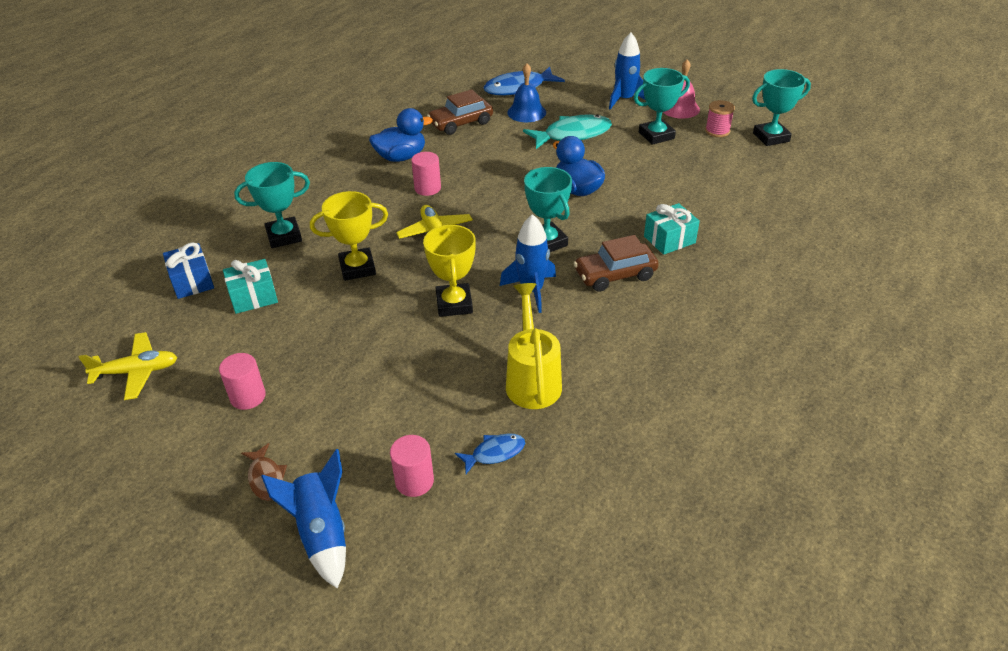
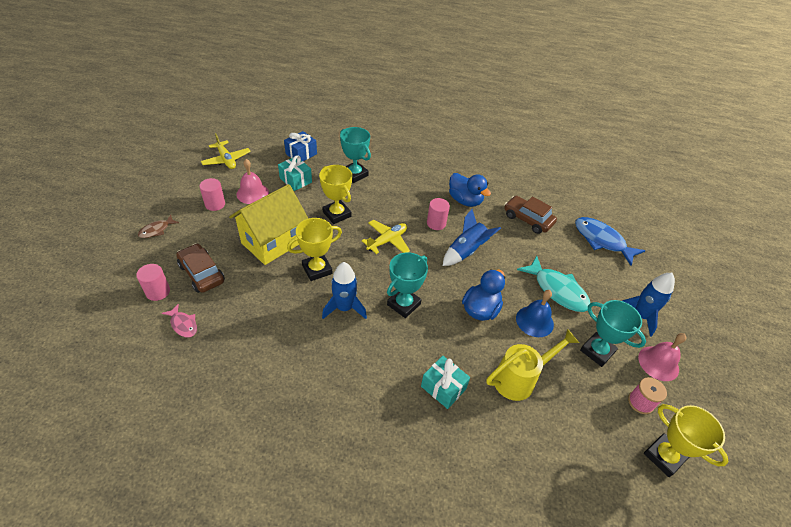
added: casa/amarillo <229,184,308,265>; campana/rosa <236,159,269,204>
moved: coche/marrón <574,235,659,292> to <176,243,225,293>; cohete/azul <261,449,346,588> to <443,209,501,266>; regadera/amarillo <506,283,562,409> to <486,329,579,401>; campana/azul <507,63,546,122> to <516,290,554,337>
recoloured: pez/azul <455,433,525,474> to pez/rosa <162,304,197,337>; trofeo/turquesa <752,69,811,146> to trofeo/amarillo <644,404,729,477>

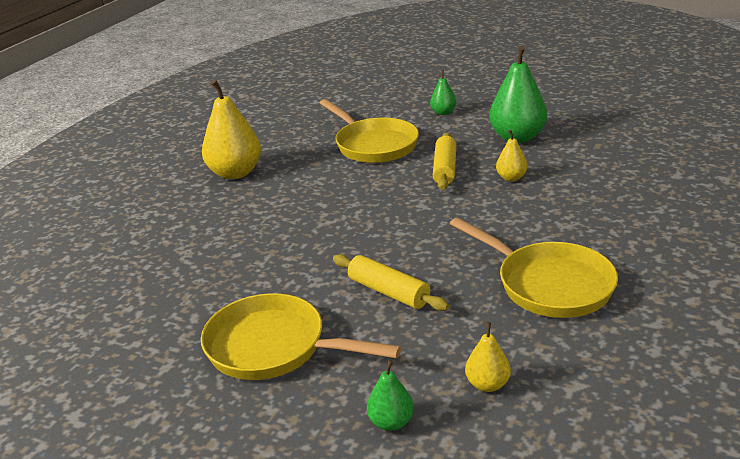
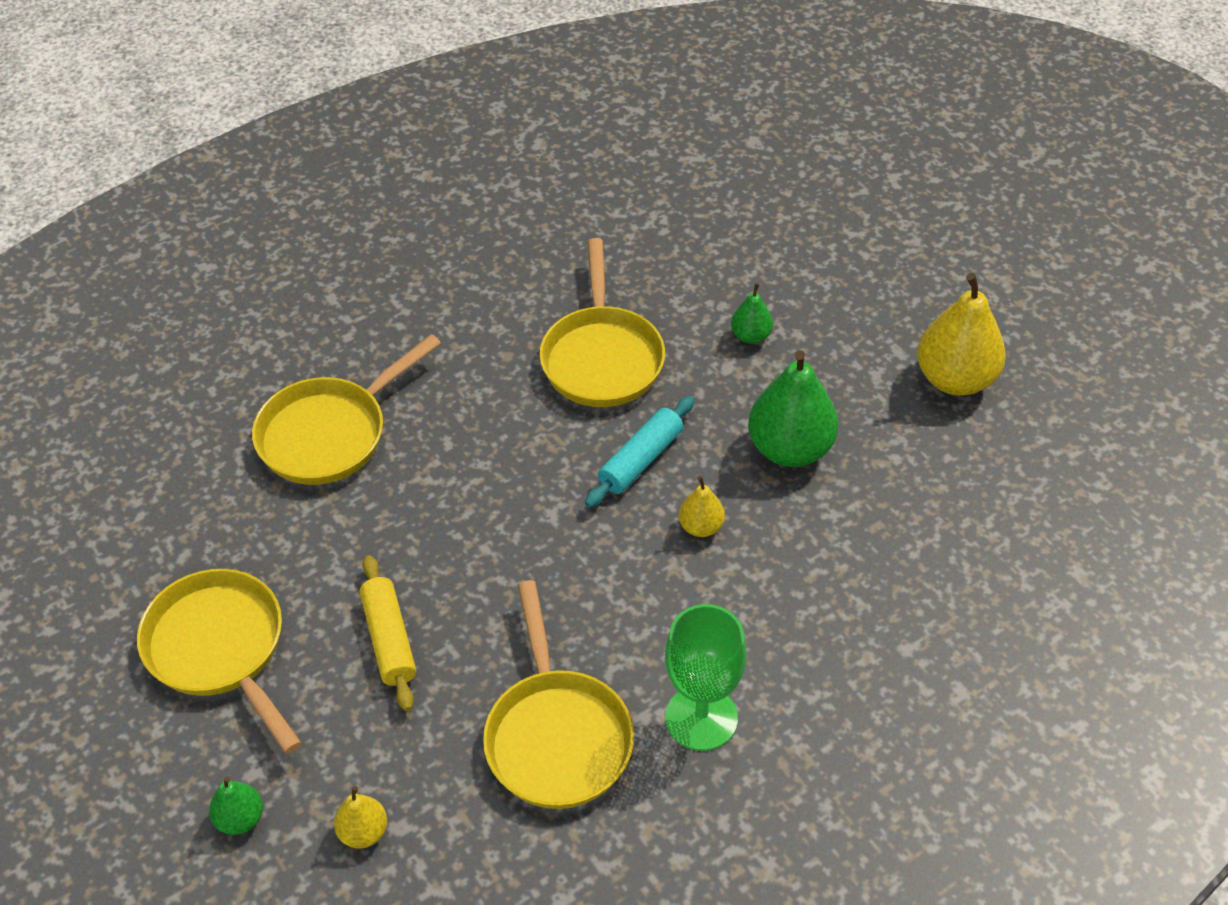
added: sartén/amarillo <252,334,441,485>; copa/verde <665,604,746,751>
moved: pera/amarillo <202,80,261,179> to <917,273,1006,396>
recoloured: rodillo/amarillo <433,133,456,190> to rodillo/turquesa <585,396,695,508>

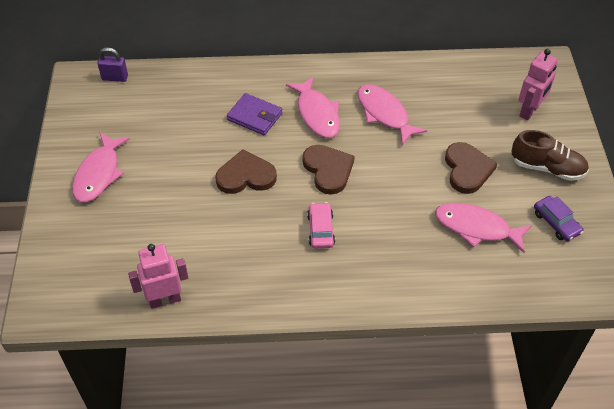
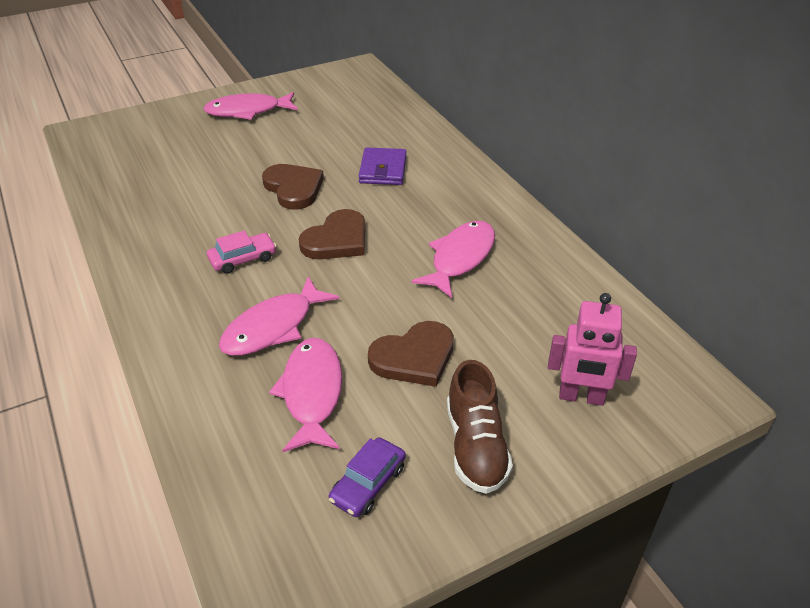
removed: candado/morado <97,47,128,82>; robot/rosa <128,244,188,309>
moved: pez/rosa <286,76,340,138> to <219,277,339,356>

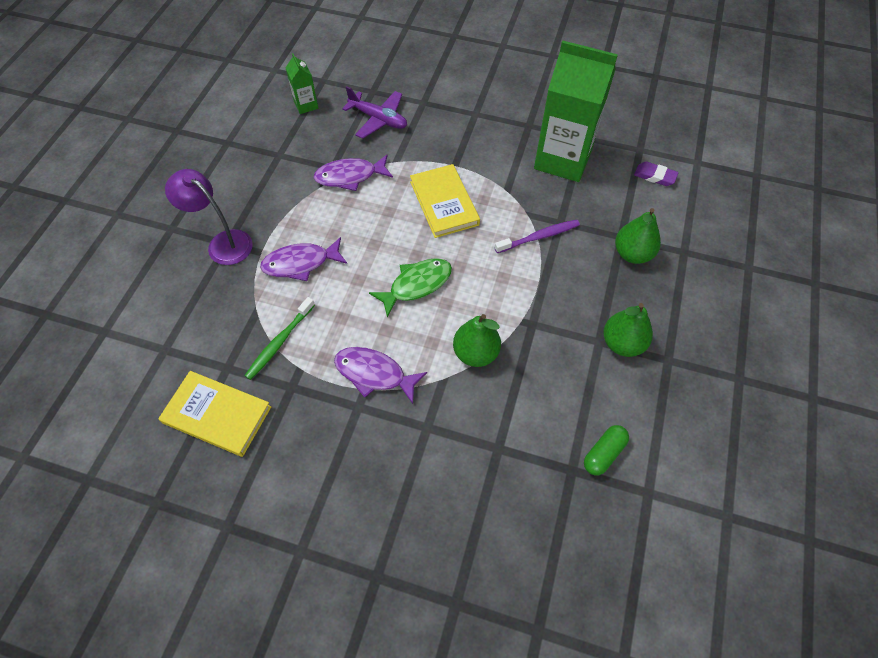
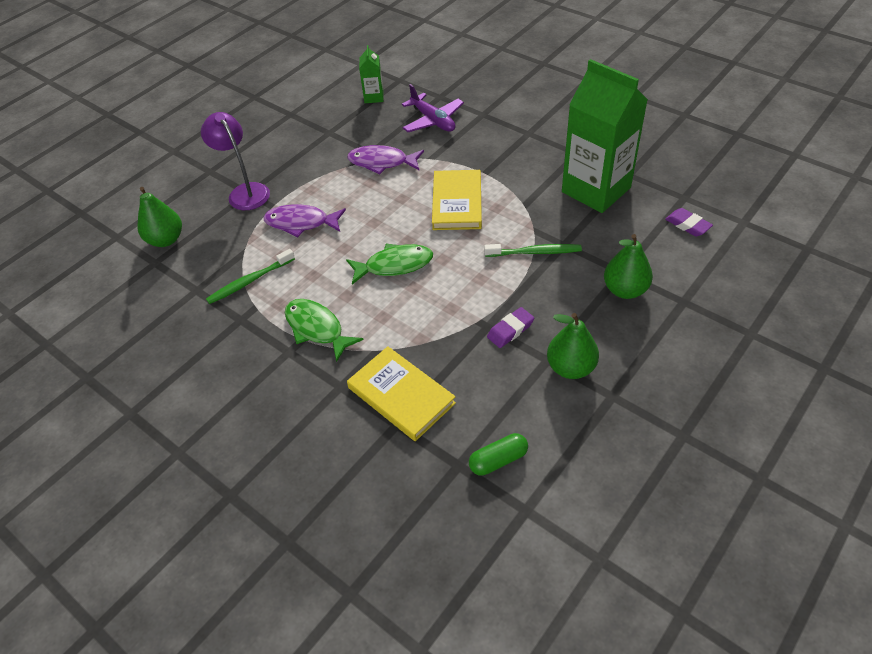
added: goma de borrar/morado <487,307,534,348>
moved: pera/verde <453,314,501,367> to <137,187,182,247>; libro/amarillo <158,371,272,457> to <347,346,456,441>
recoloured: pez/morado <334,347,427,404> to pez/verde <285,299,364,362>; cepillo de dientes/morado <495,220,580,253> to cepillo de dientes/verde <484,244,582,257>

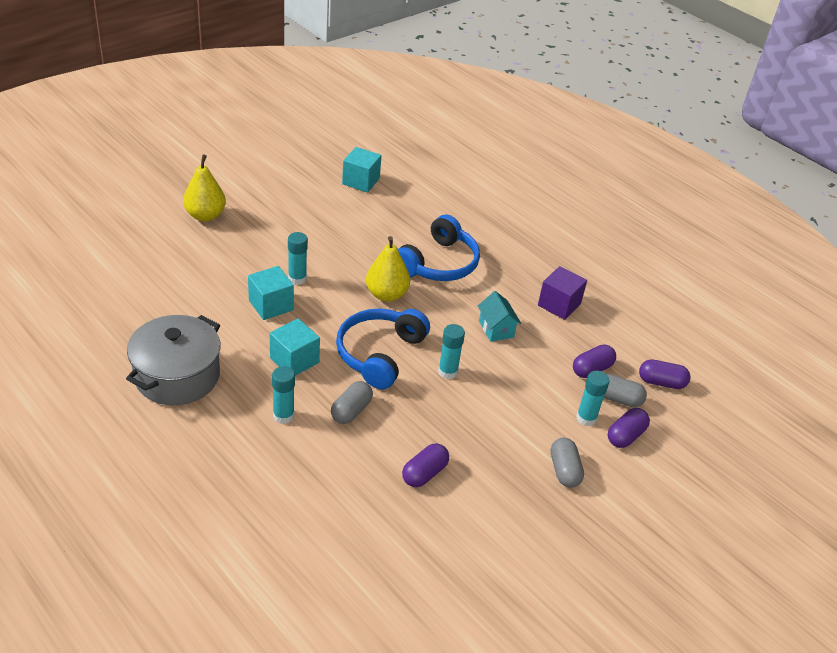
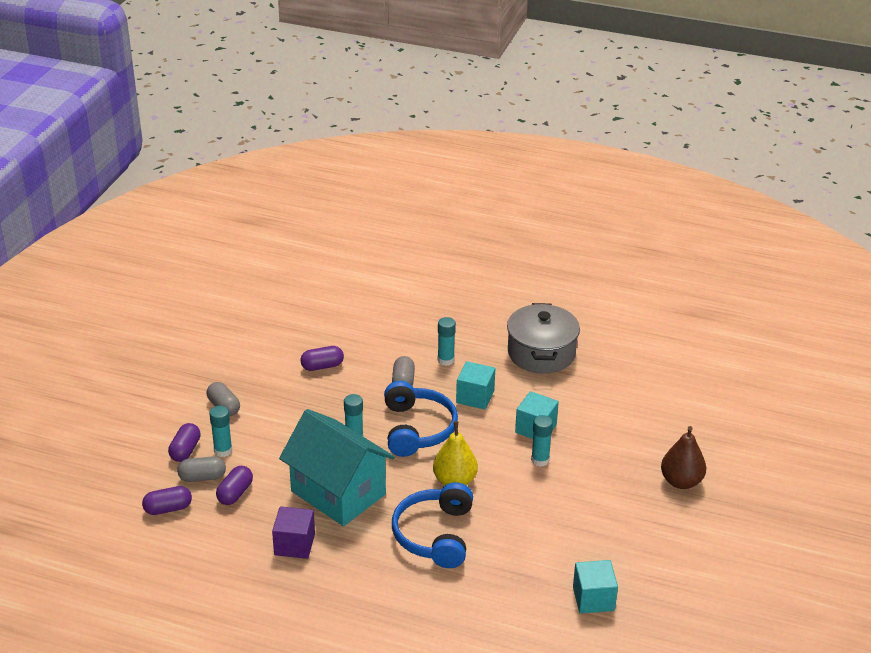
recoloured: pera/amarillo <183,154,226,221> to pera/marrón <661,426,706,489>
turned: cápsula/morado <402,443,449,487> = <300,346,344,371> 60 degrees clockwise
resized: casa/turquesa <478,291,521,342> = <279,409,395,526> x2.38

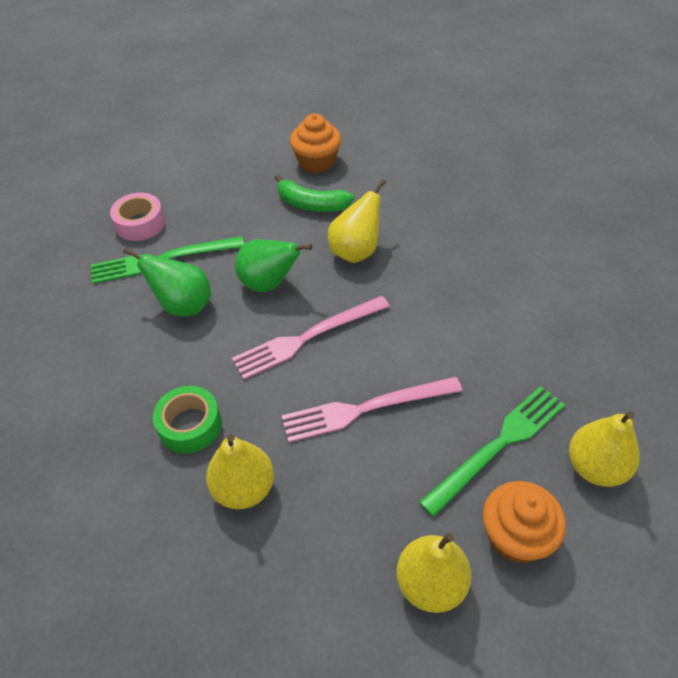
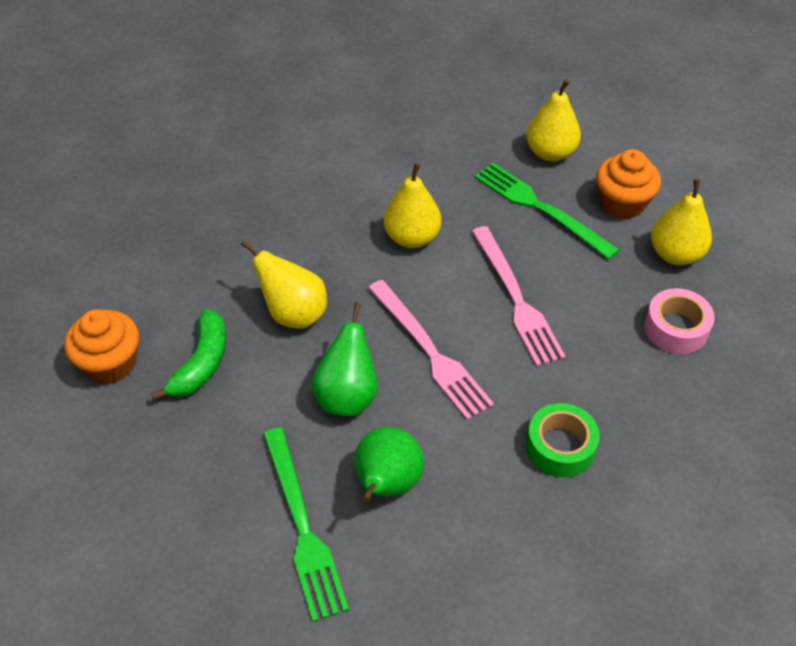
moved: pera/amarillo <206,434,274,509> to <384,163,441,248>; cinta adhesiva/rosa <110,193,165,241> to <644,288,715,354>

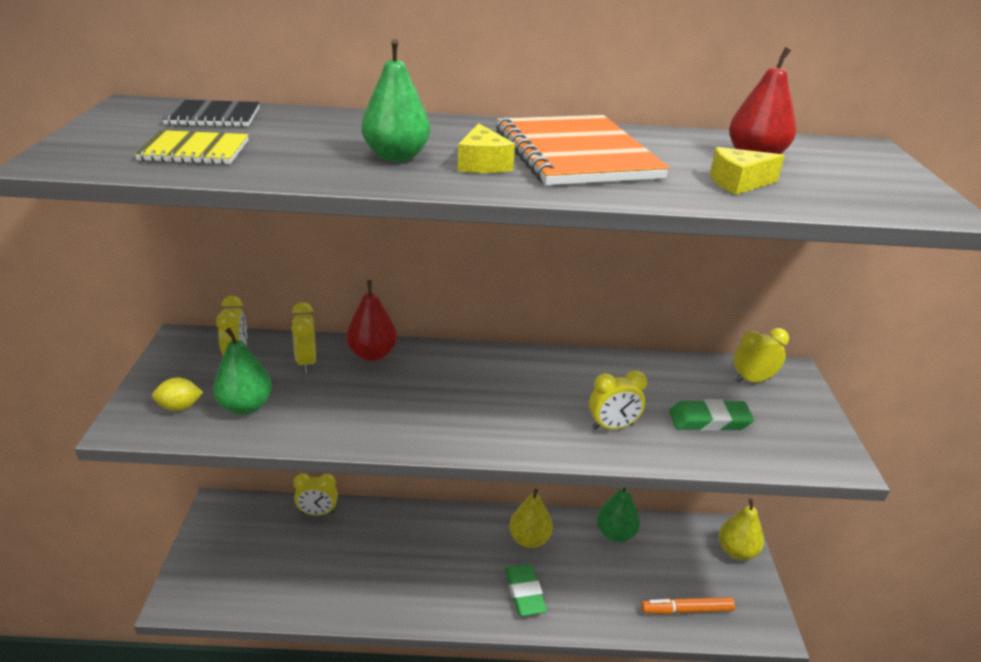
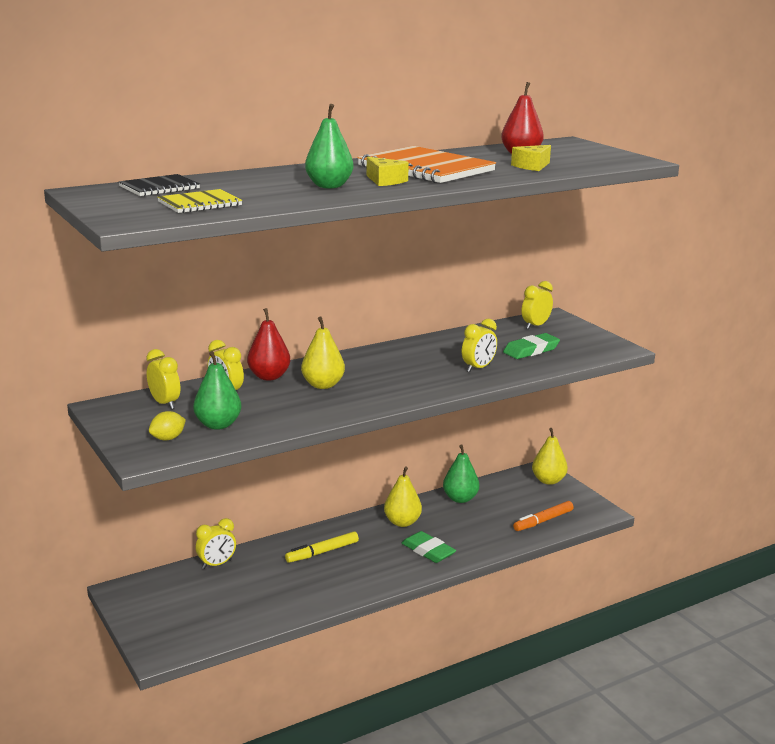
added: rotulador/amarillo <285,531,359,563>; pera/amarillo <301,316,345,389>

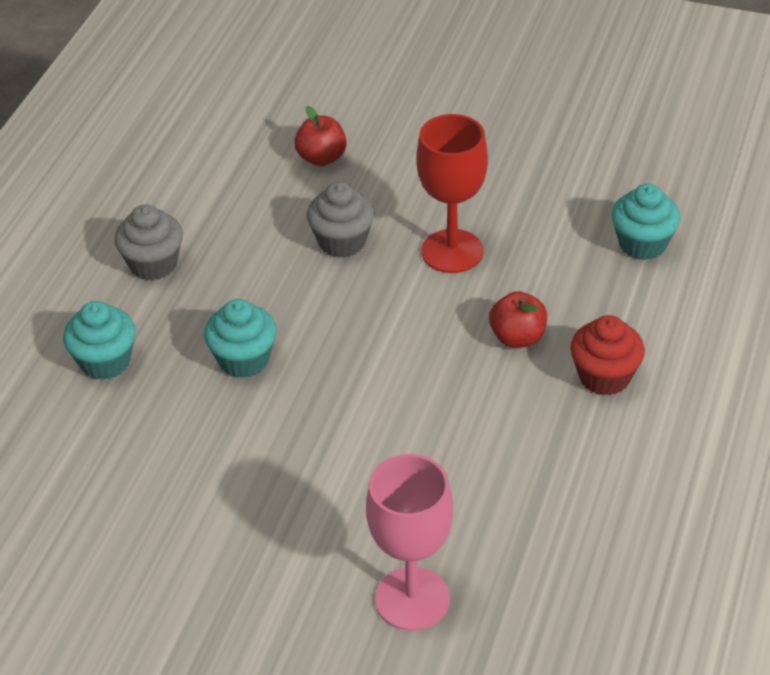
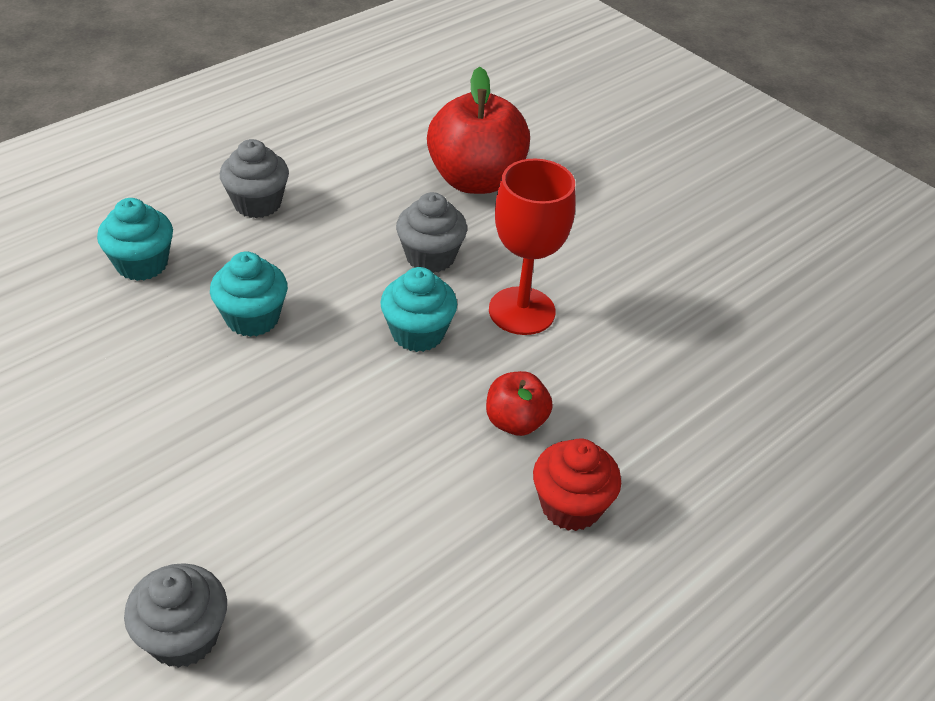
moved: magdalena/turquesa <611,184,681,260> to <380,267,457,352>
replaced: copa/rosa <366,454,453,631> to magdalena/gris <124,563,227,668>
resized: manzana/rojo <294,106,347,166> = <427,67,530,194> x1.94

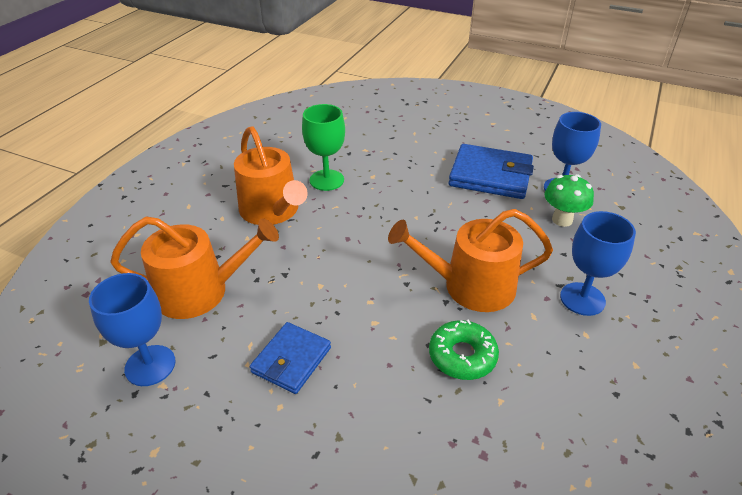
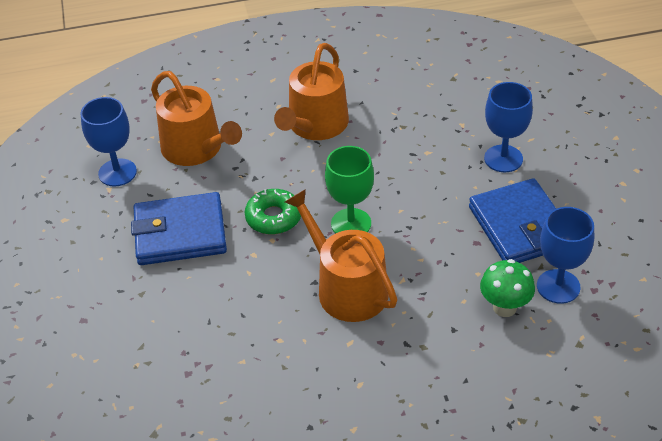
moved: rosquilla/verde <429,319,499,380> to <245,189,301,234>; copa/verde <302,104,345,191> to <325,146,374,233>; copa/azul <560,211,636,316> to <484,82,533,172>
resized: cartera/azul <250,322,331,394> = <131,192,227,265> x1.61

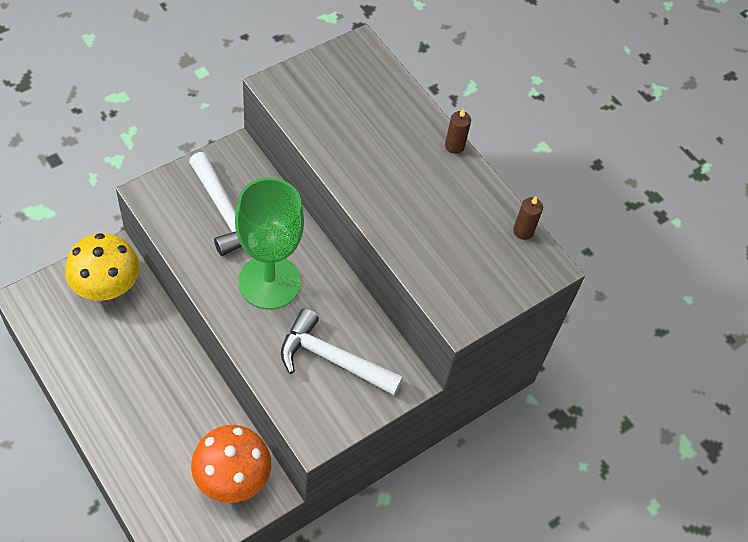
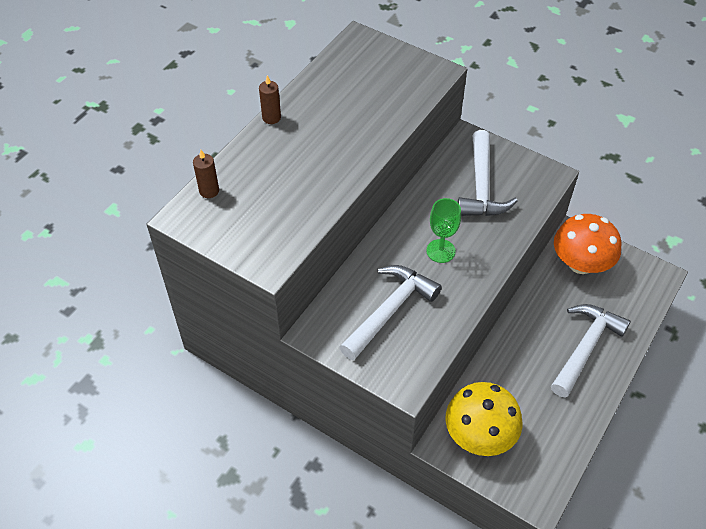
added: martillo/blanco <551,304,631,398>
moved: vela/marrón <513,197,543,240> to <193,150,219,198>
resized: copa/verde <235,178,304,310> = <426,198,461,263> x0.50

